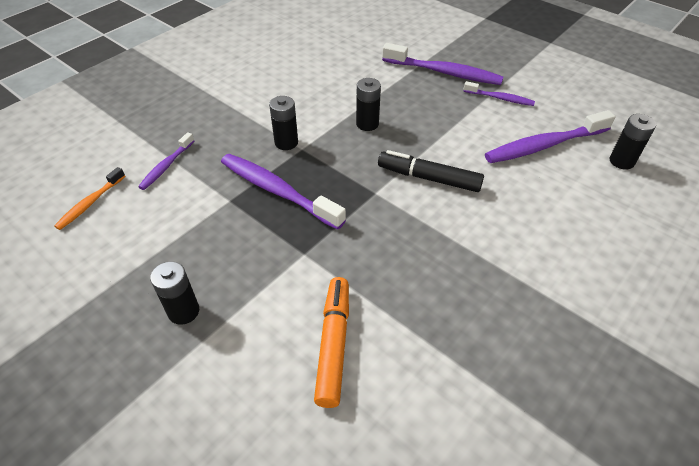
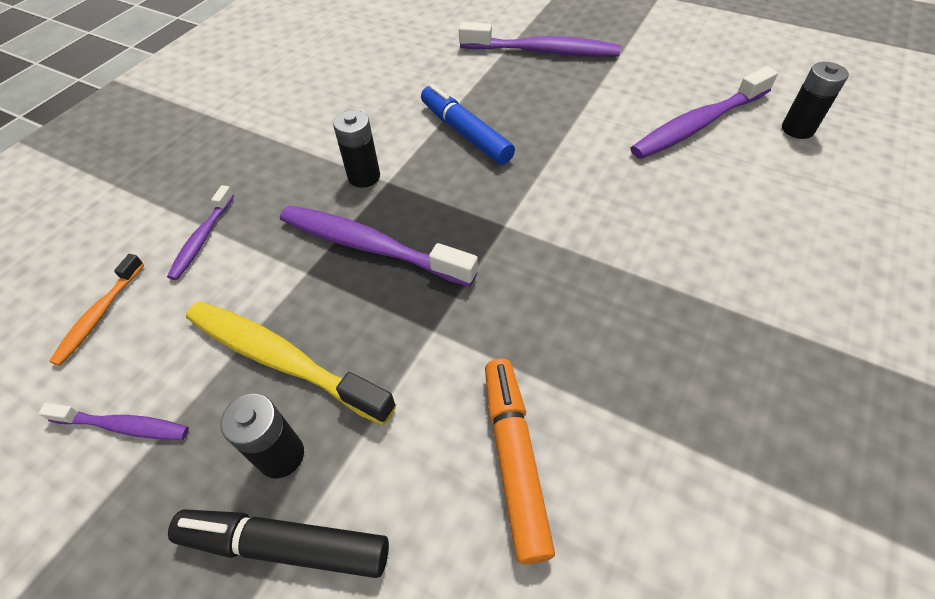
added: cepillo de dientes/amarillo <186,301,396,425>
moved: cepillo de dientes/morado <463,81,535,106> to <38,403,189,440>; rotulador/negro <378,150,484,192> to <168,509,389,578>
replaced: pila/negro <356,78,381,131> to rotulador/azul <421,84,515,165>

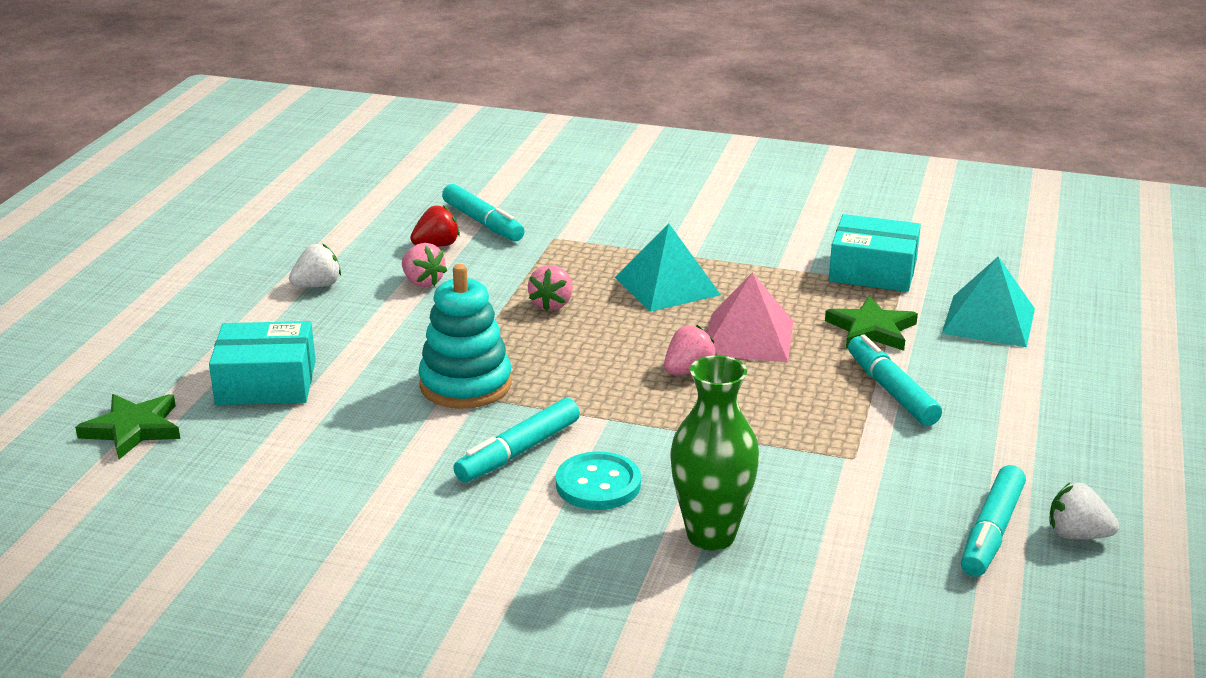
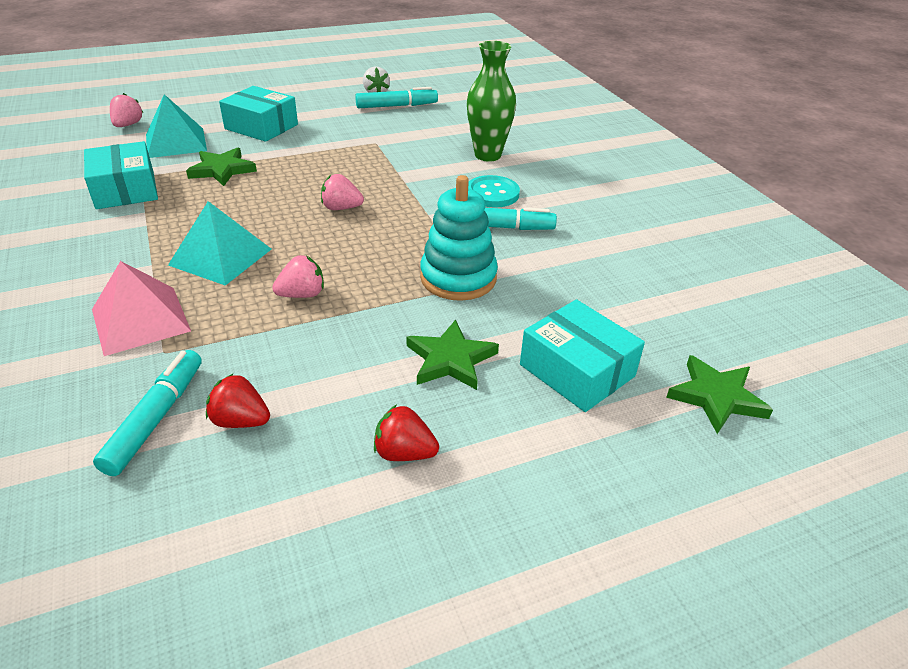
removed: rotulador/turquesa <848,334,942,426>
added: caja/turquesa <219,86,298,142>; estrella/verde <406,320,499,390>
moved: pirámide/rosa <707,272,793,363> to <92,261,191,356>; fresa/rosa <402,243,447,287> to <110,93,144,127>
recoloured: fresa/blanco <289,243,341,287> to fresa/rojo <374,404,439,461>

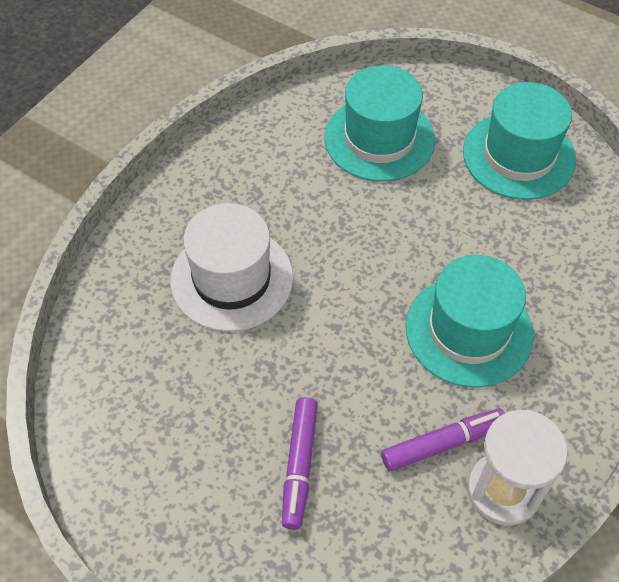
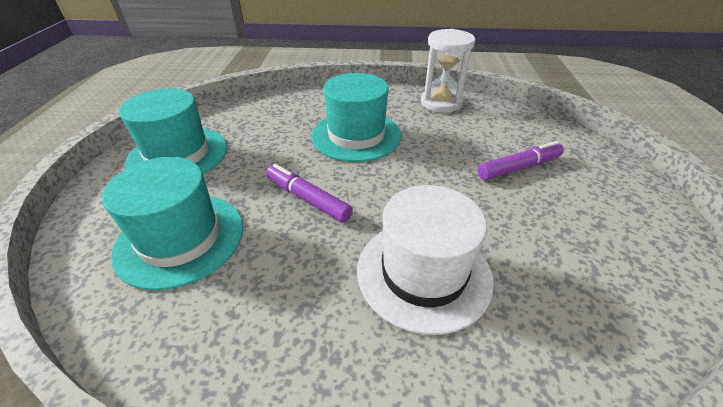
moved: rotulador/morado <381,408,505,471> to <266,164,353,223>

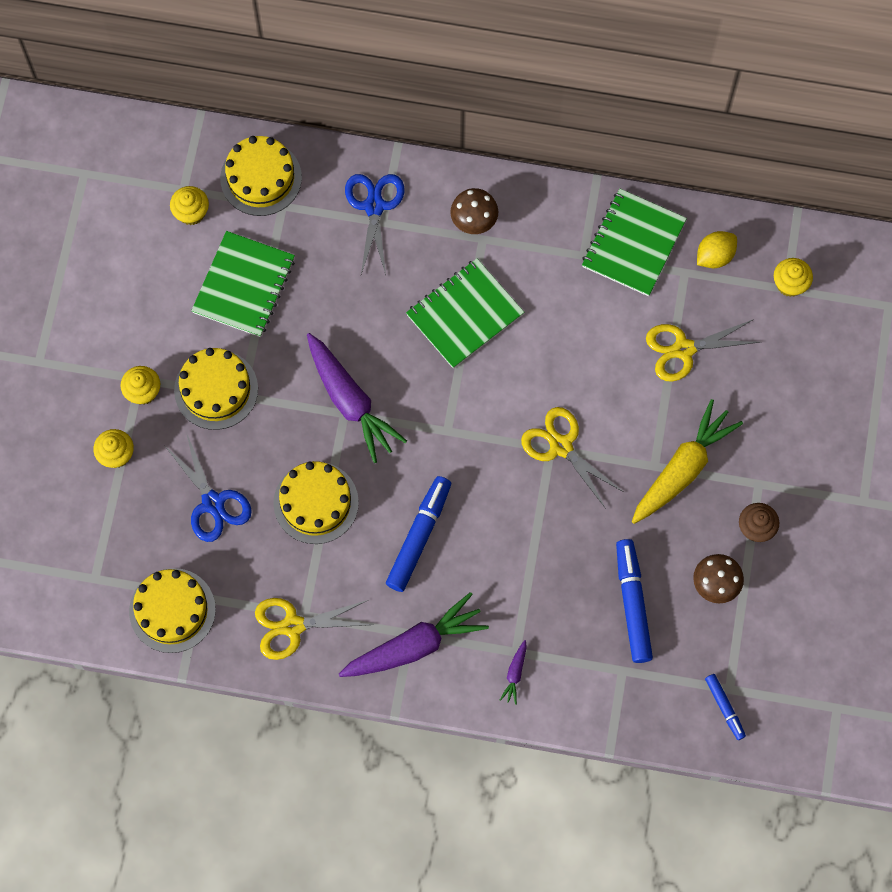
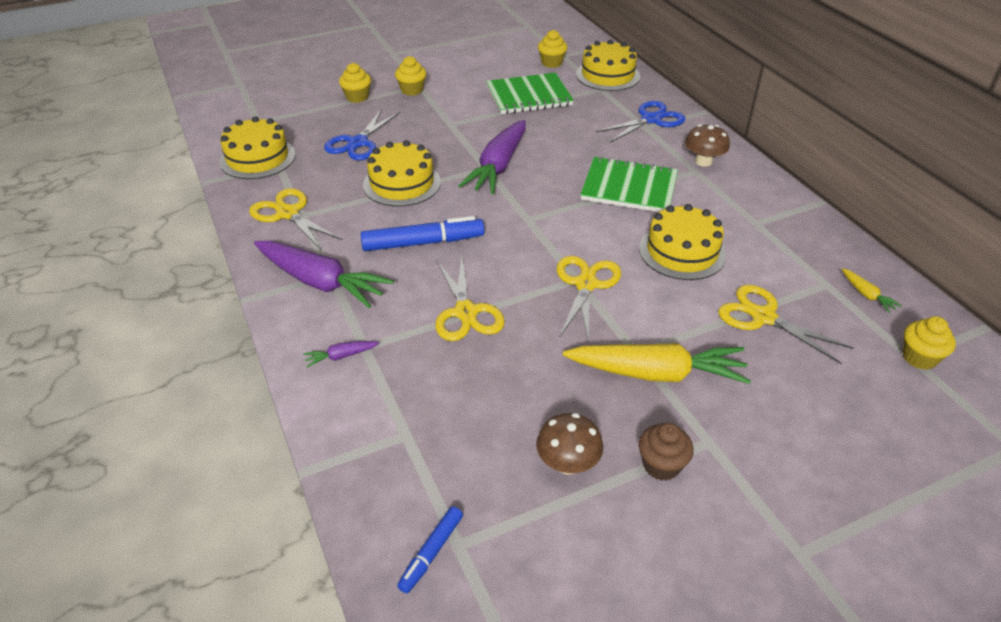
removed: cuaderno/verde <582,189,687,296>; rotulador/azul <616,539,653,663>
added: tijeras/amarillo <435,257,505,341>
moved: tarta/amarillo <174,348,258,430> to <639,204,726,280>
replaced: limón/amarillo <697,231,737,268> to zanahoria/amarillo <842,269,902,313>

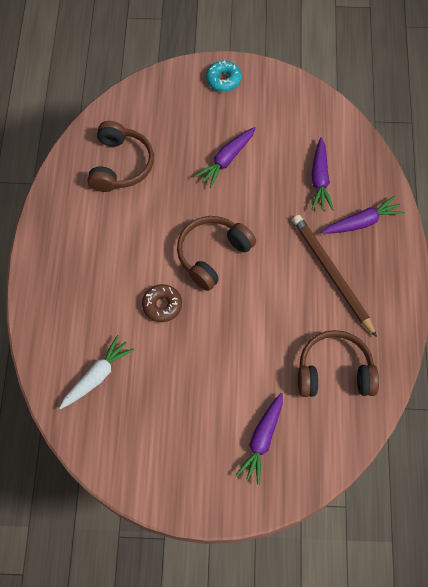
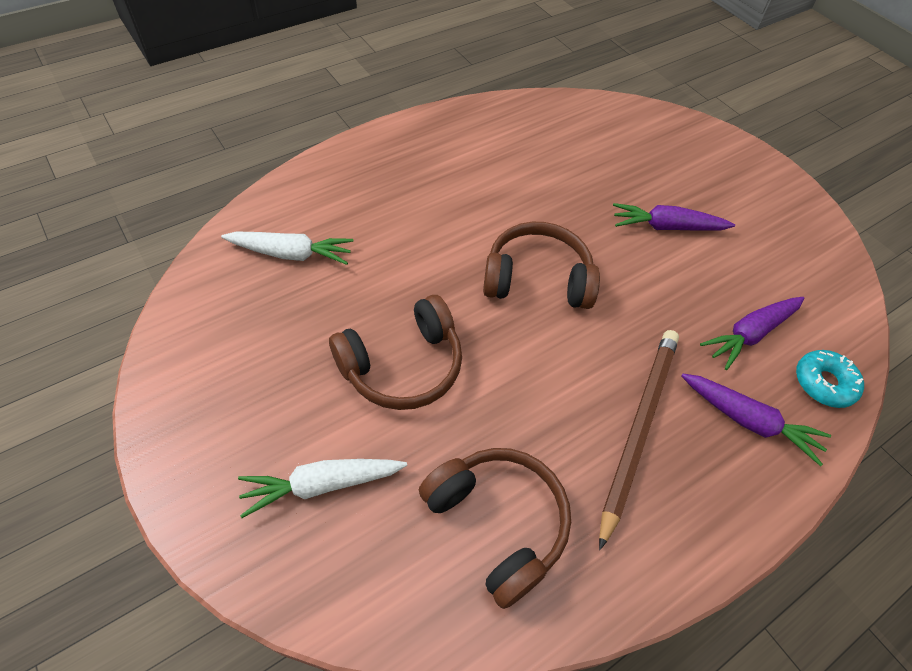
removed: rosquilla/marrón <142,284,182,322>
moved: auriculares/marrón <88,121,154,192> to <329,295,462,410>; rosquilla/turquesa <206,60,241,92> to <796,350,864,408>
recoloured: zanahoria/morado <236,393,283,485> to zanahoria/blanco <238,459,407,518>

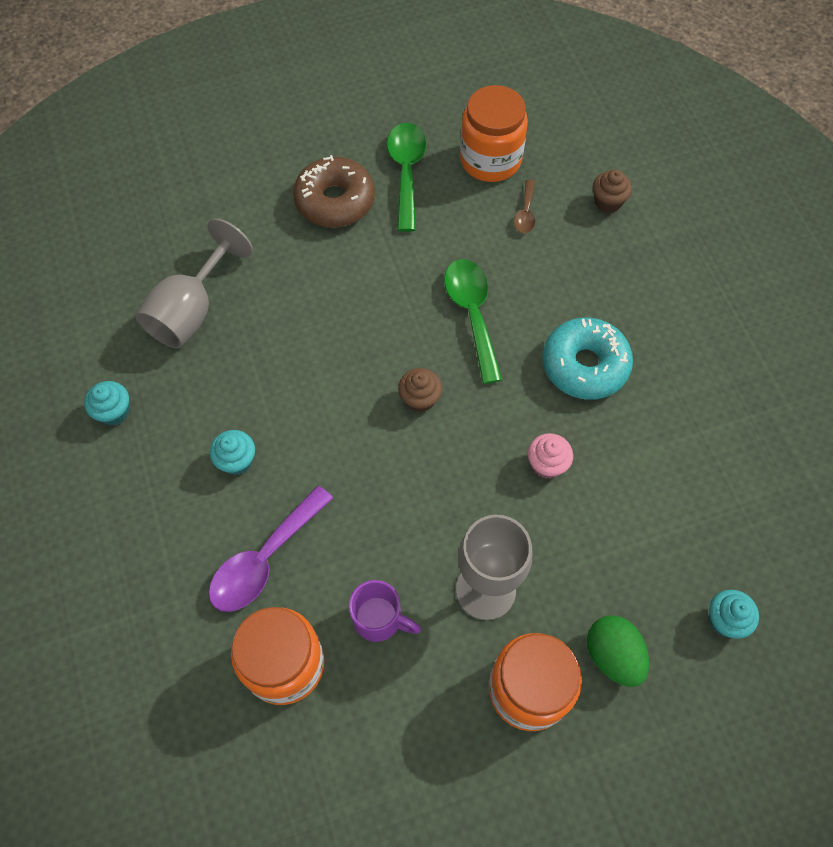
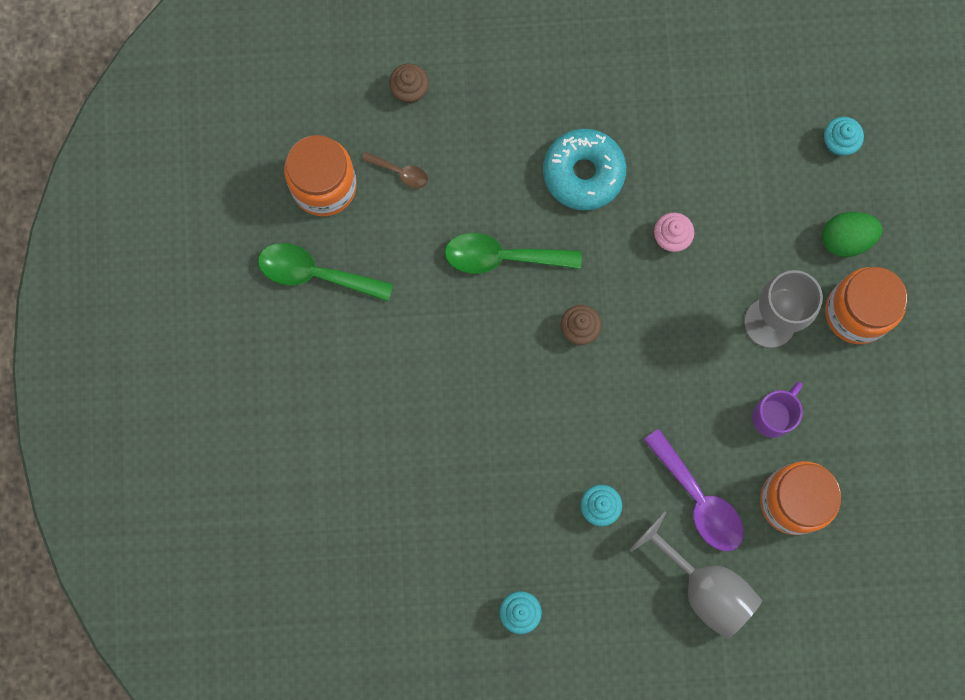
removed: rosquilla/marrón <293,155,375,228>
moved: copa/gris <136,218,253,348> to <629,511,762,639>

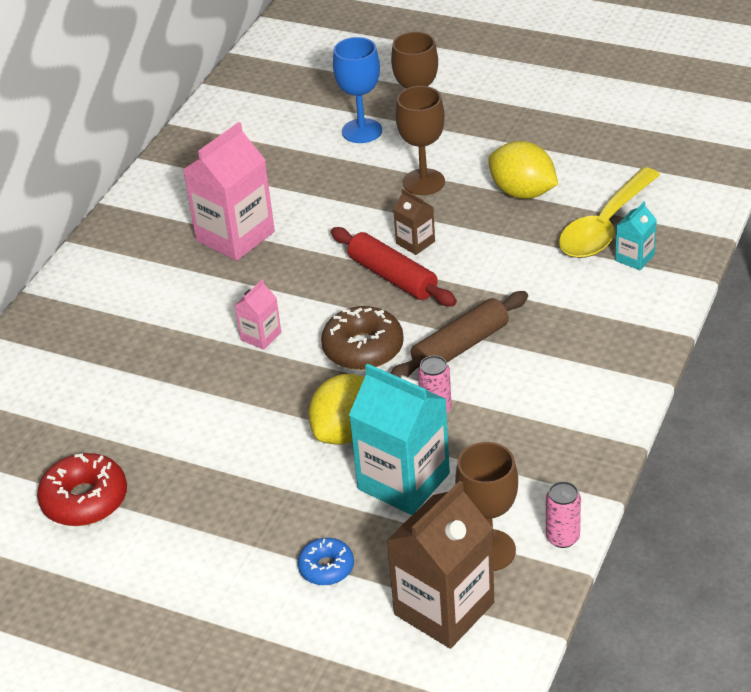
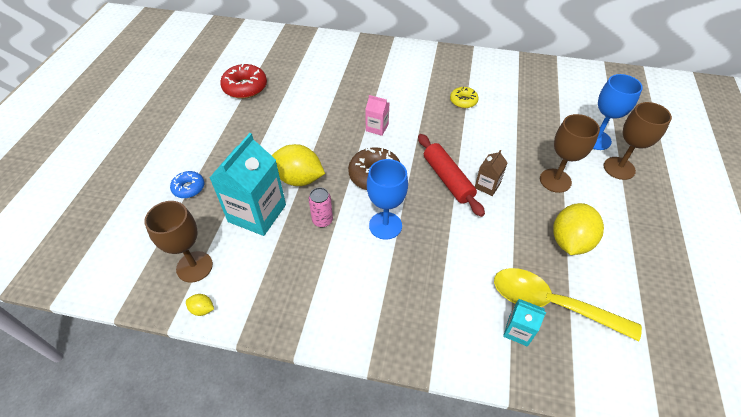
removed: cartón de leche/marrón <386,481,494,649>
replaced: lata/rosa <546,481,581,548> to limón/amarillo <186,294,214,316>; rodillo/marrón <390,291,528,378> to copa/azul <367,159,408,240>; cartón de leche/rosa <183,122,275,261> to rosquilla/amarillo <450,87,478,108>
turned: rodillo/rojo <331,227,457,306> = <418,134,485,217> 60 degrees counterclockwise

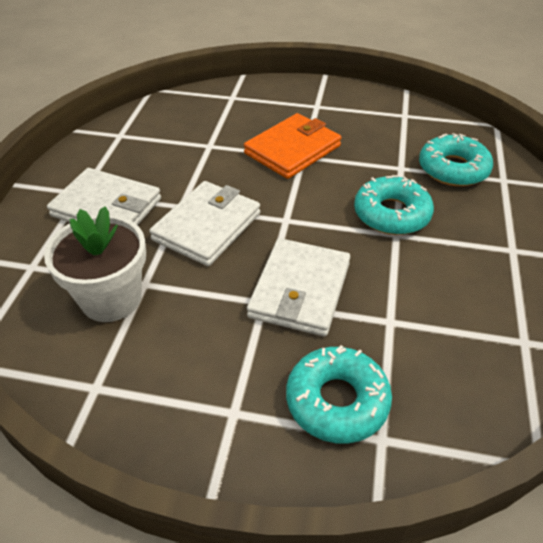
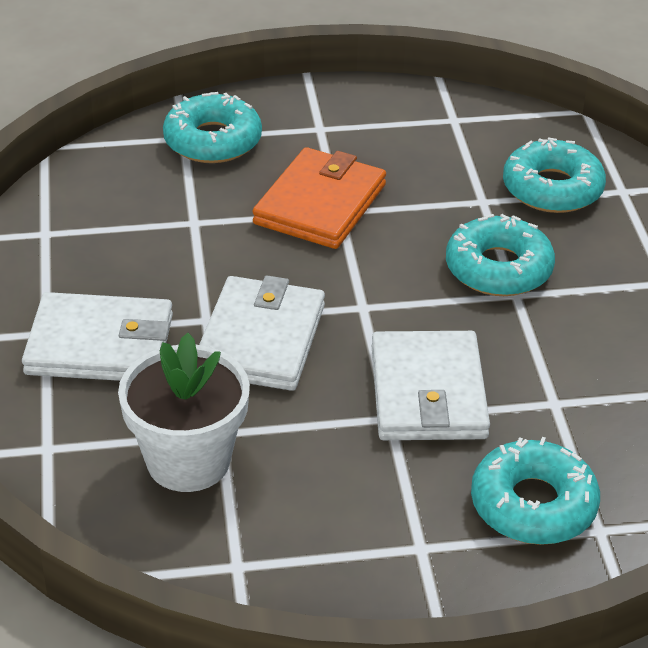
added: rosquilla/turquesa <163,92,262,163>

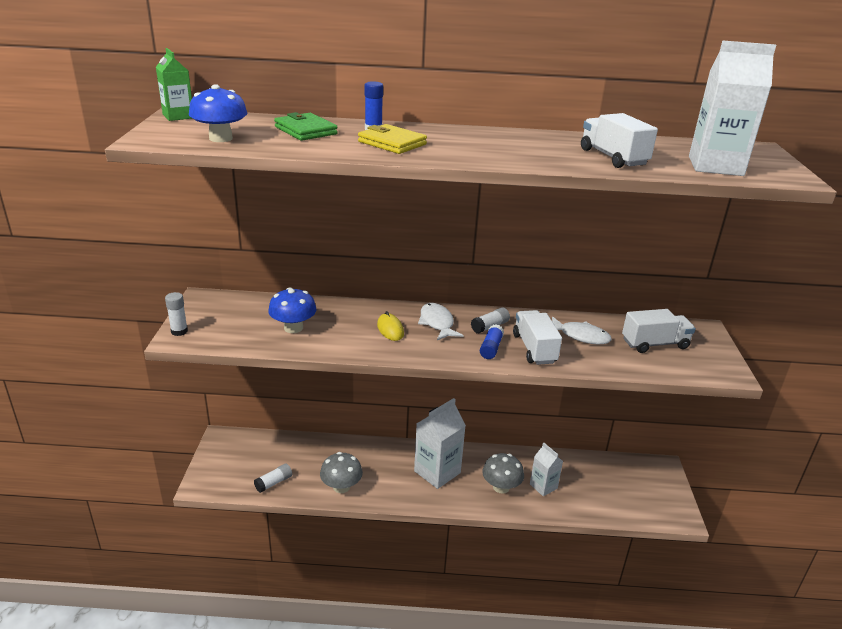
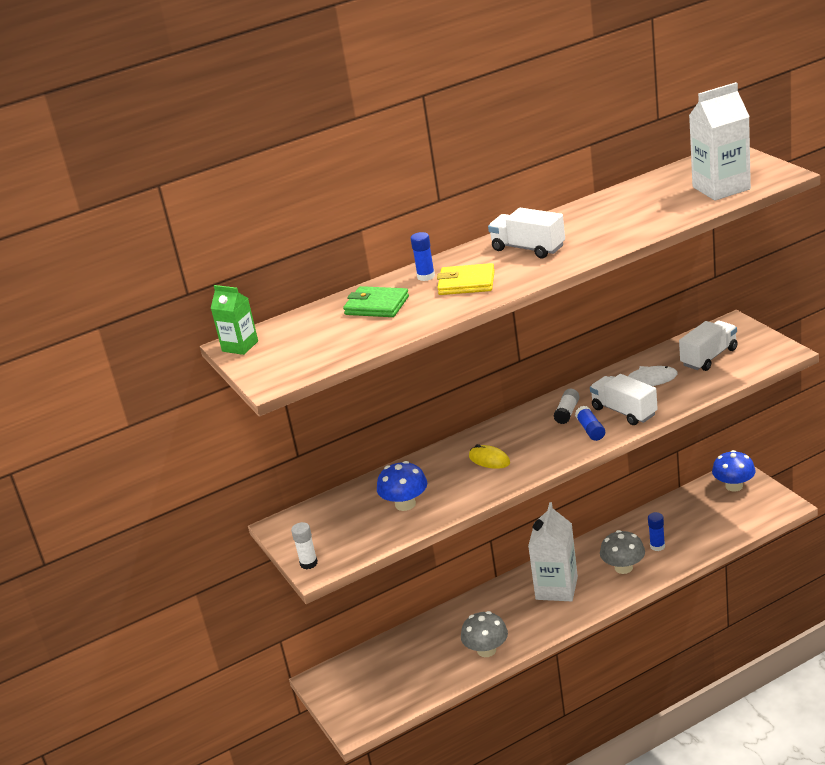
removed: barra de pegamento/blanco <254,464,292,493>; pez/blanco <418,303,464,340>
moved: camión/blanco <581,113,658,168> to <488,208,565,258>; seta/azul <189,84,247,142> to <712,450,755,492>
replaced: cartón de leche/blanco <530,443,563,496> to barra de pegamento/azul <648,512,665,551>

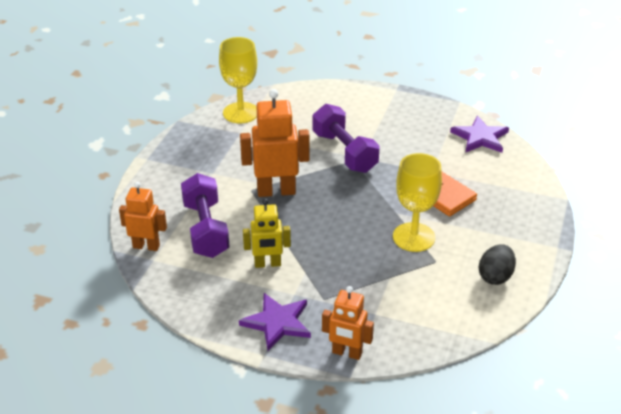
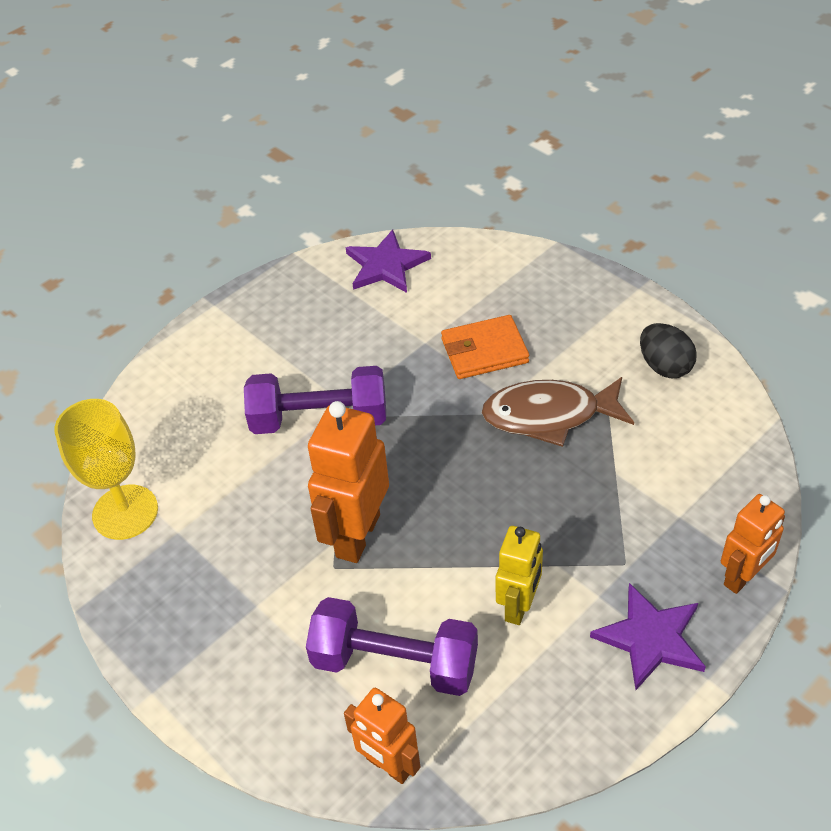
replaced: copa/amarillo <393,153,442,252> to pez/marrón <482,377,634,447>
turned: robot/naranja <119,182,167,251> = <344,688,420,784> 90 degrees counterclockwise

